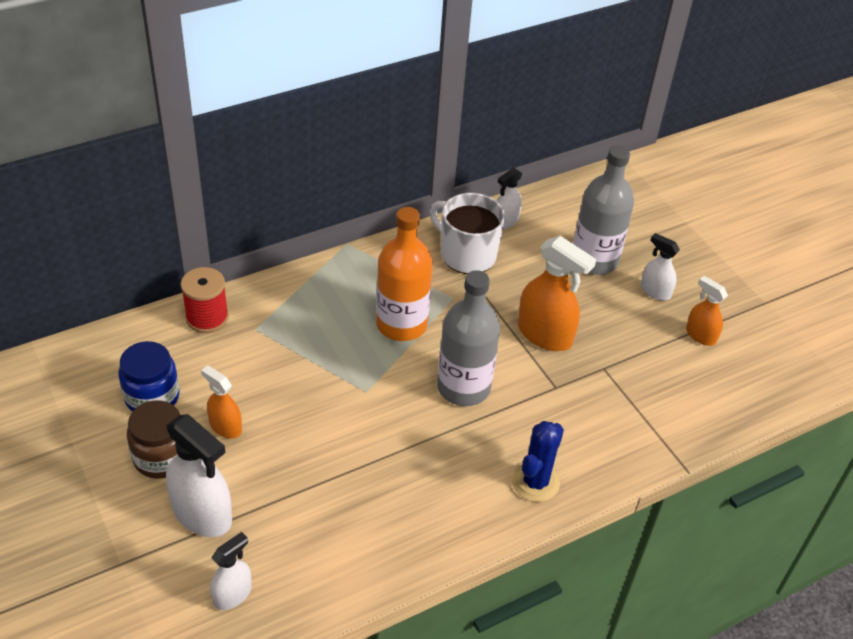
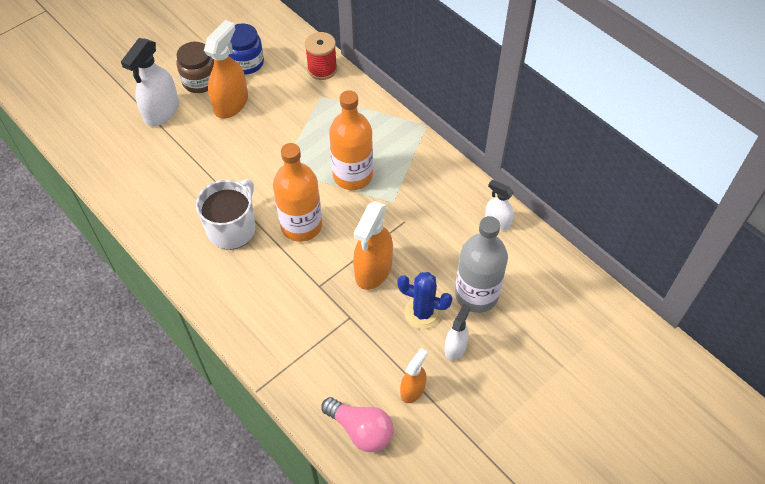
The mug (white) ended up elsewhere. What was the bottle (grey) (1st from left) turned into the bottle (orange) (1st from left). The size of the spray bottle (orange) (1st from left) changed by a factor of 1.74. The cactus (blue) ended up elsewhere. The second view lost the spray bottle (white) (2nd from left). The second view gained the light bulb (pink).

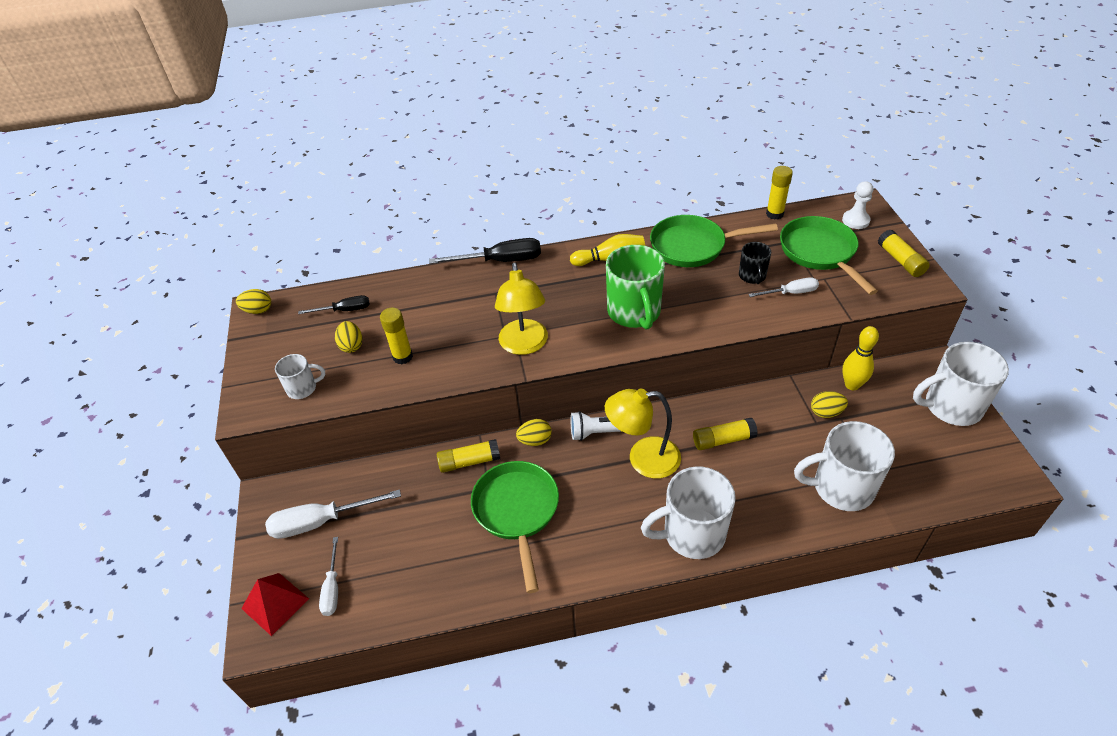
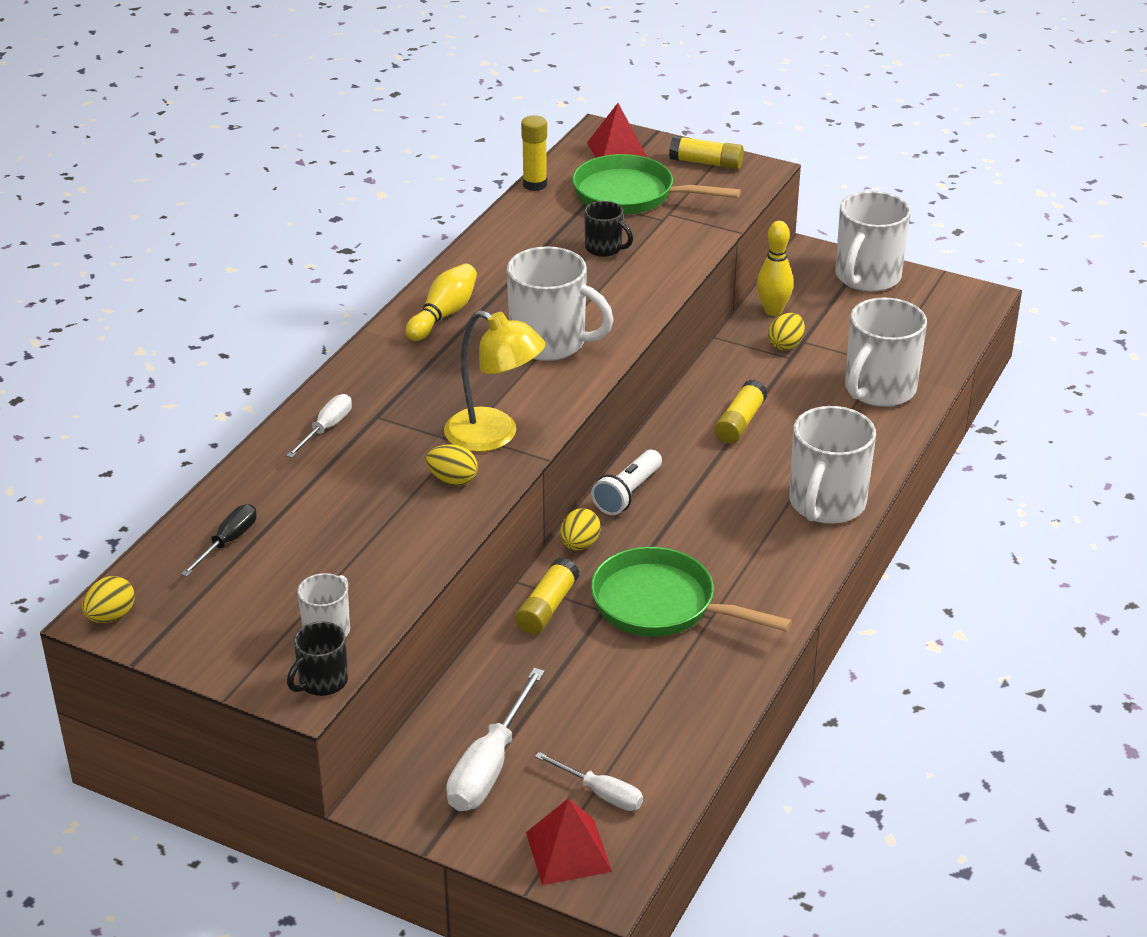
Where the pawn (white) stood, the pyramid (red) (2nd from left) came to stand. The second view lost the pan (green) (2nd from left). The second view lost the screwdriver (black) (2nd from left). What was the mug (green) turned into the mug (white) (2nd from left). The screwdriver (white) (3rd from left in the first image) ended up elsewhere. The second view lost the glue stick (yellow) (1st from left). The egg (yellow) (2nd from left) ended up elsewhere. The second view lost the lamp (yellow) (2nd from left). The second view gained the mug (black) (1st from left).

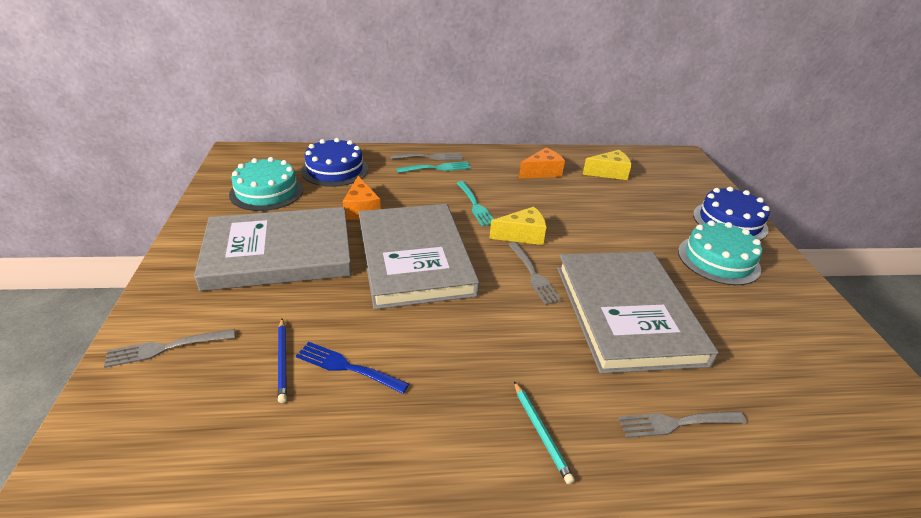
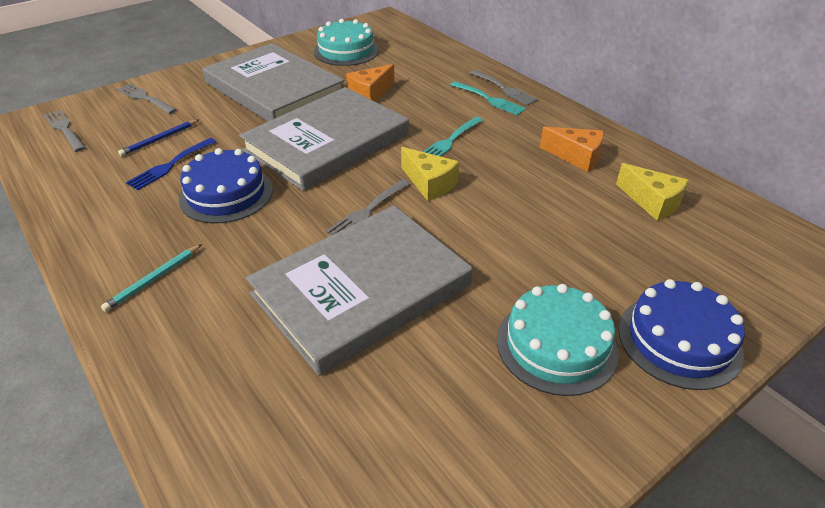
The cake (blue) (1st from left) ended up elsewhere. The fork (blue) ended up facing another way, 135 degrees counterclockwise from before. The fork (grey) (4th from left in the first image) ended up elsewhere.

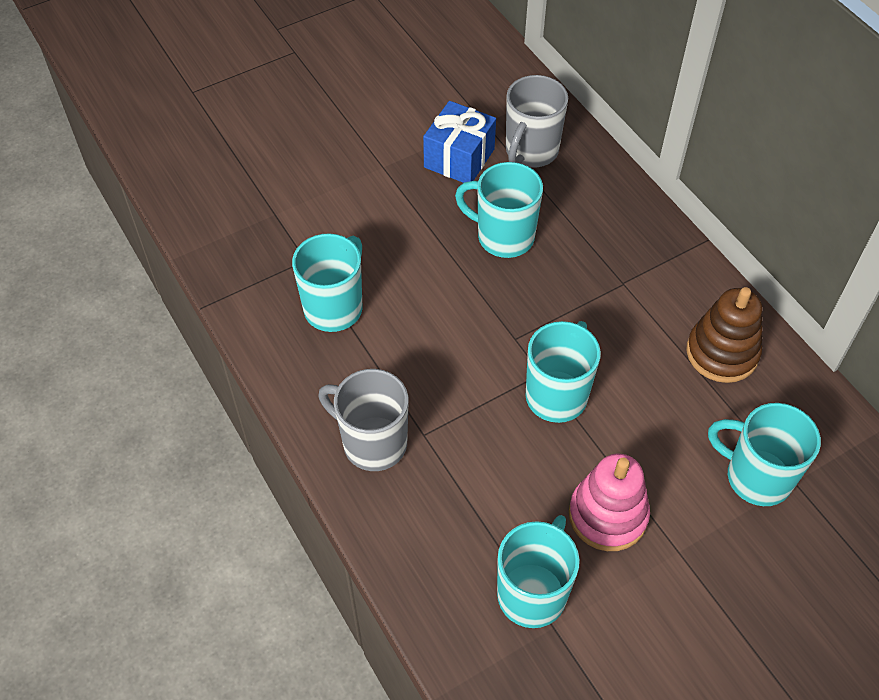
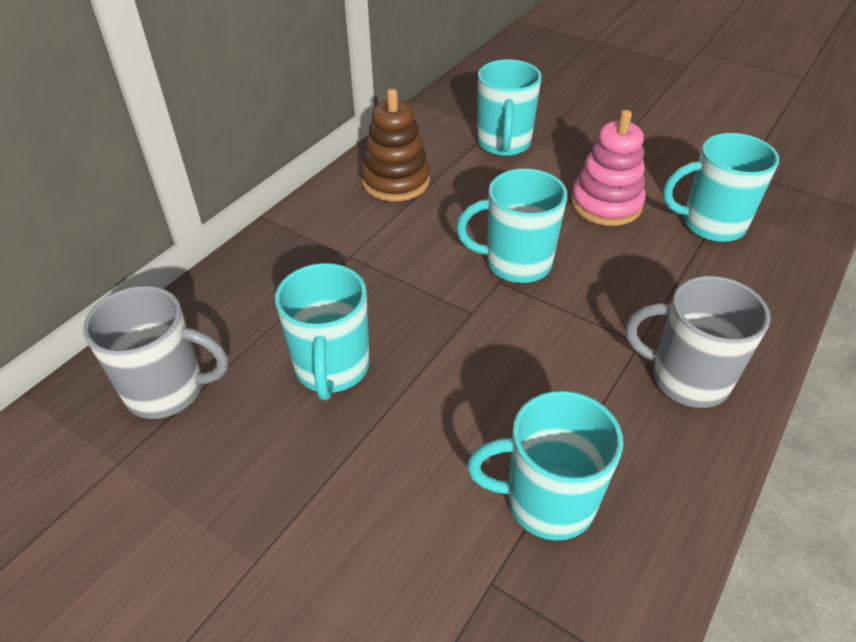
The second view lost the gift (blue). The mug (grey) (1st from left in the first image) ended up facing another way, 105 degrees clockwise from before.

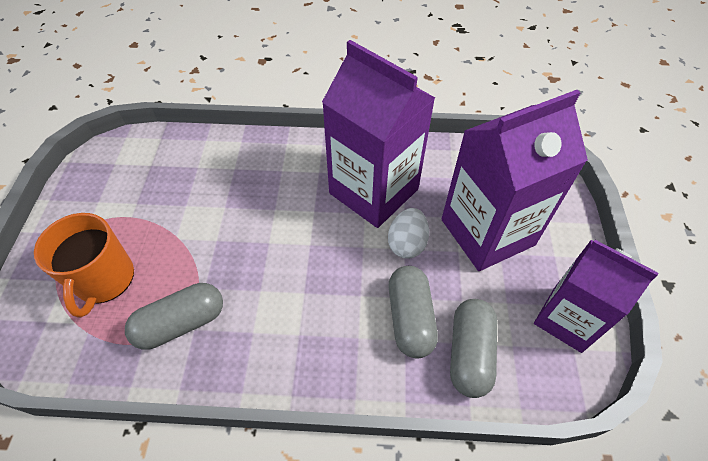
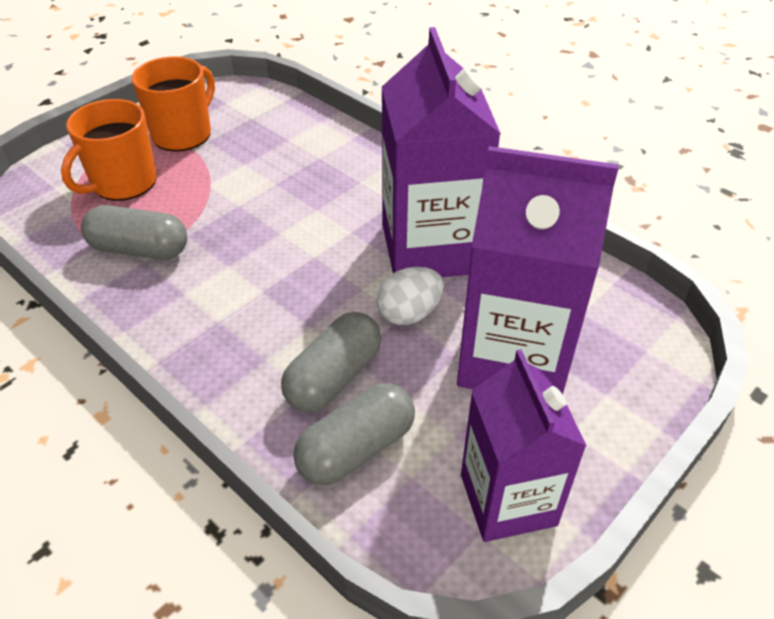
The second view gained the mug (orange) (2nd from left).

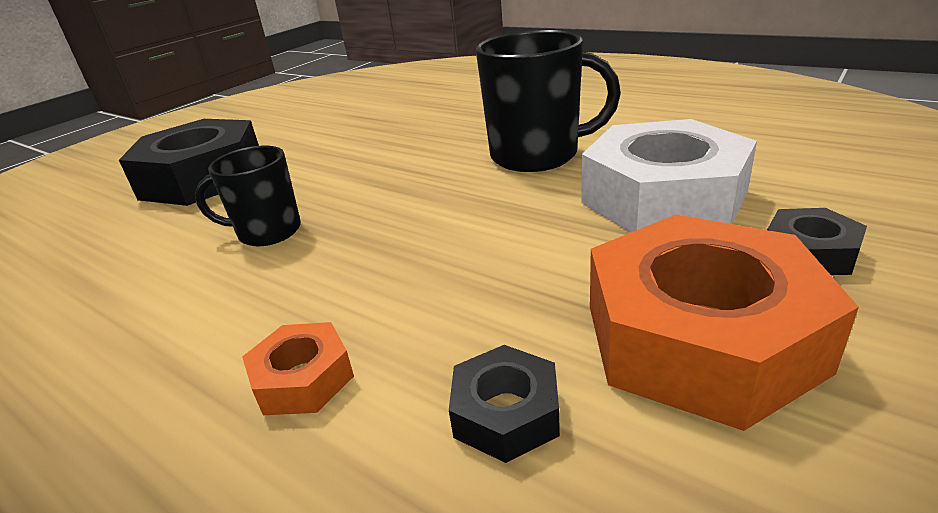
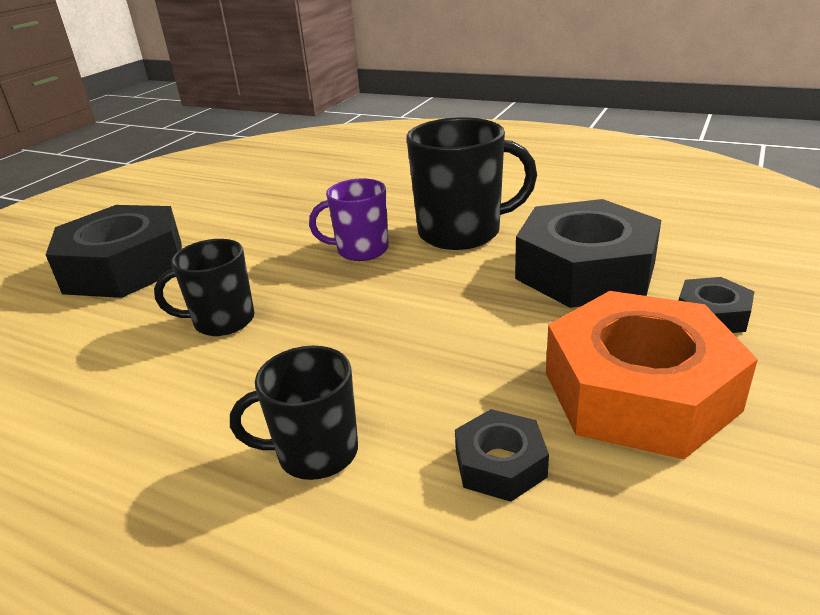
What was the nut (white) turned into the nut (black) (3rd from left). Where the nut (orange) (1st from left) stood, the mug (black) (2nd from left) came to stand. The second view gained the mug (purple).

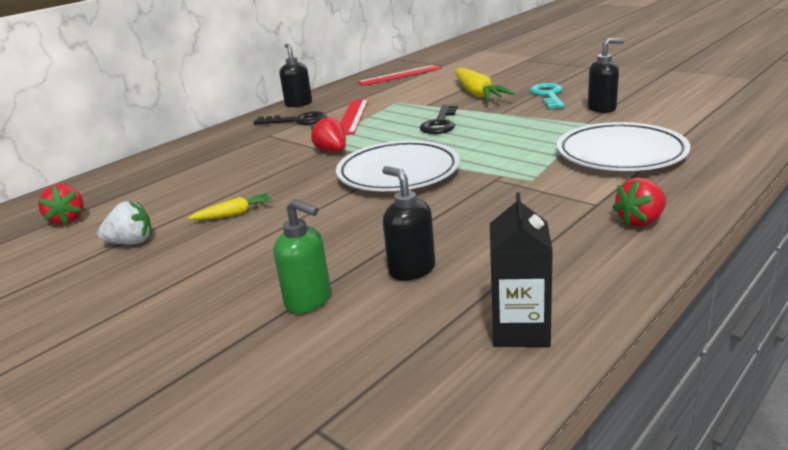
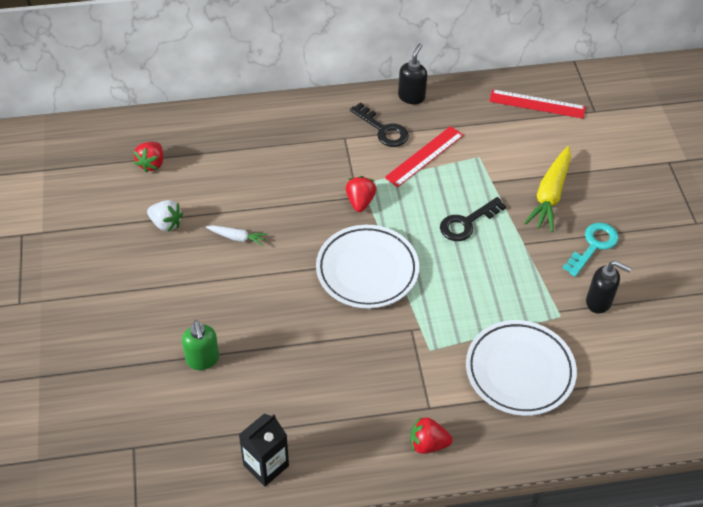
The second view lost the soap dispenser (black) (2nd from left). What was the carrot (yellow) (1st from left) turned into the carrot (white).

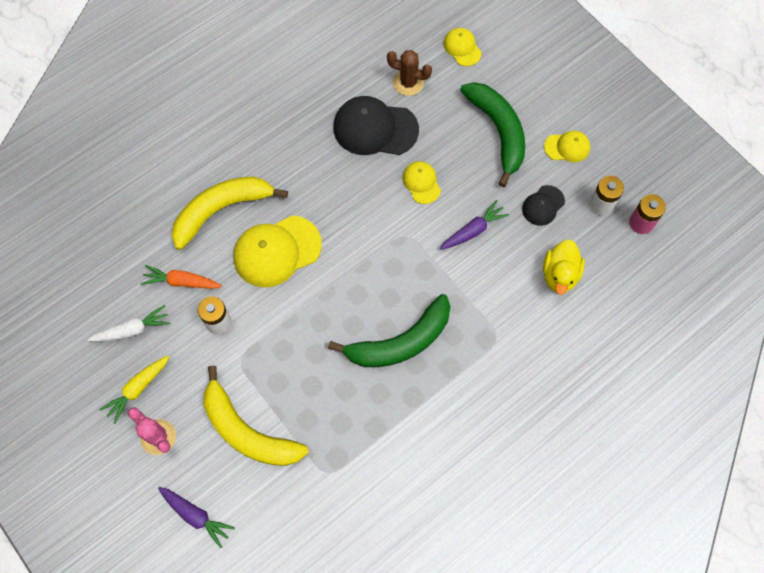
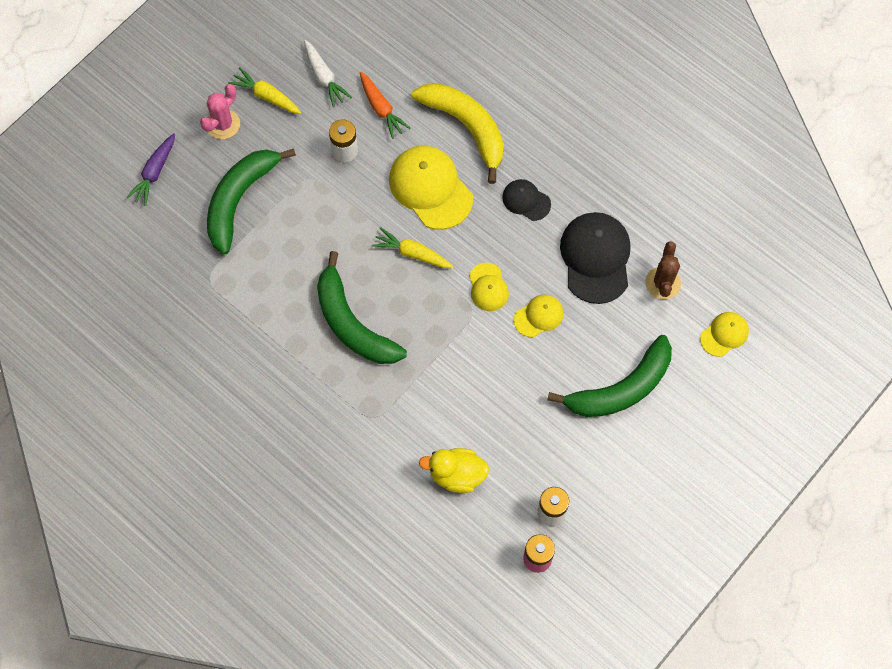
The cap (yellow) (4th from left in the first image) ended up elsewhere. The cap (black) (2nd from left in the first image) ended up elsewhere. The second view lost the carrot (purple) (2nd from left). The carrot (orange) ended up facing another way, 150 degrees clockwise from before. What was the banana (yellow) (2nd from left) turned into the banana (green) (1st from left). The second view gained the carrot (yellow) (2nd from left).

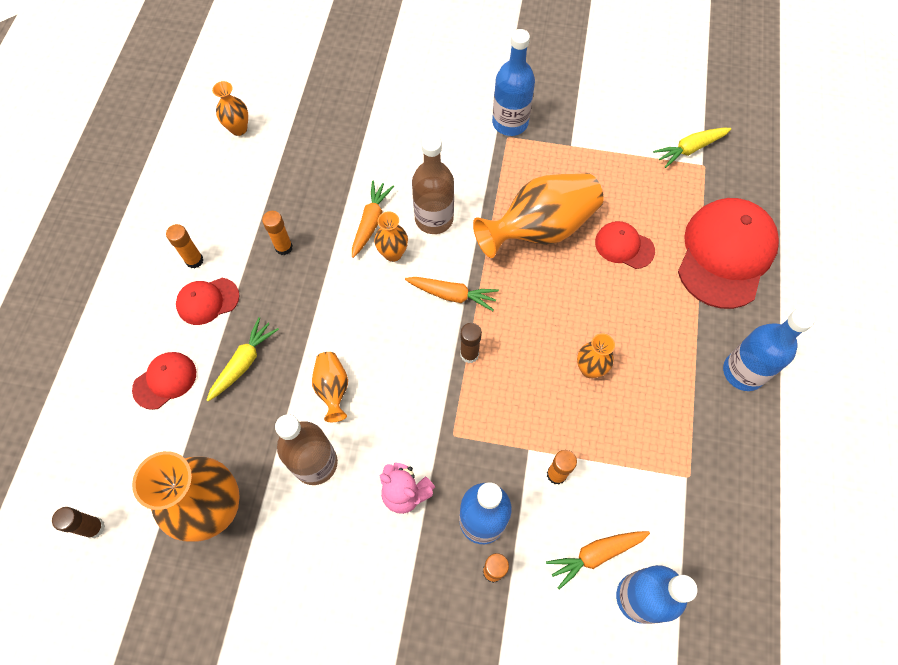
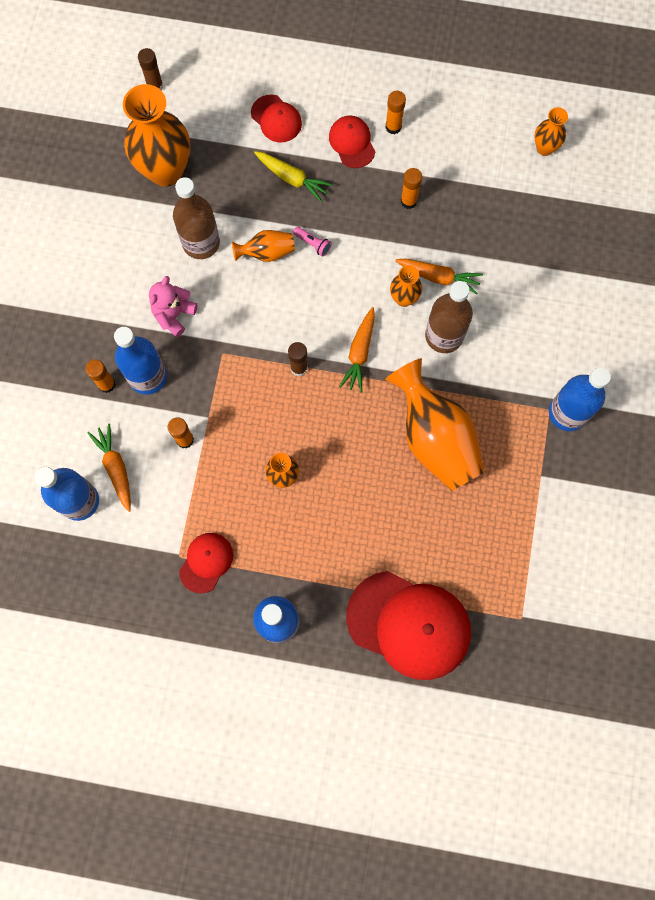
The second view lost the carrot (yellow) (2nd from left). The cap (red) (3rd from left in the first image) ended up elsewhere. The second view gained the flashlight (pink).

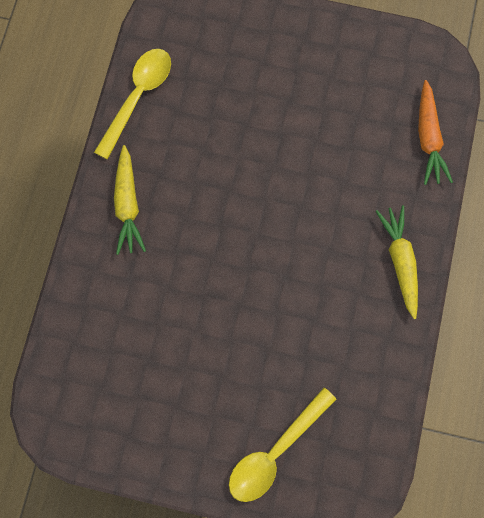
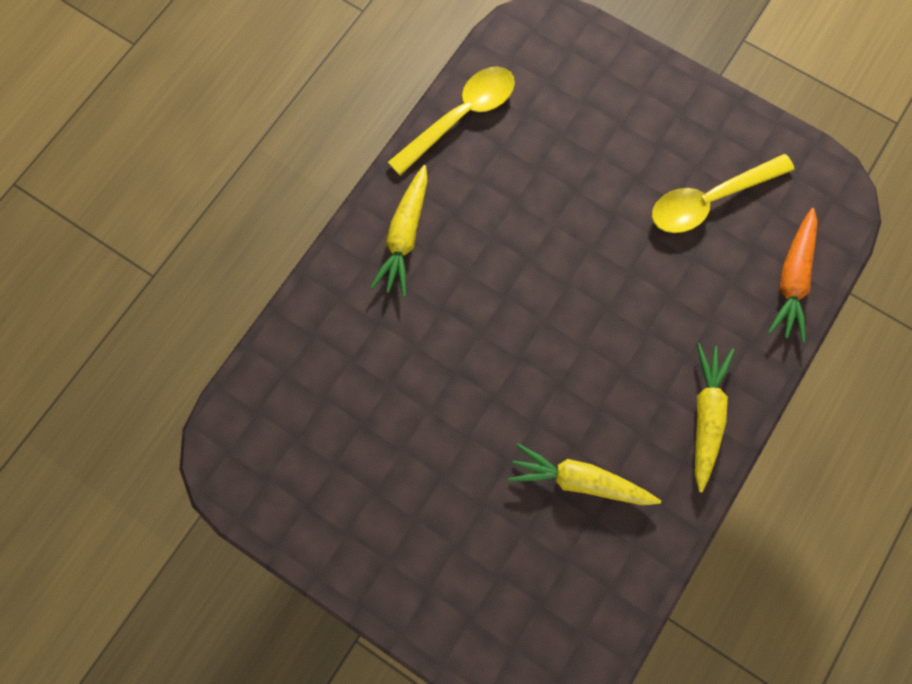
The spoon (yellow) (2nd from left) ended up elsewhere. The second view gained the carrot (yellow) (2nd from left).

